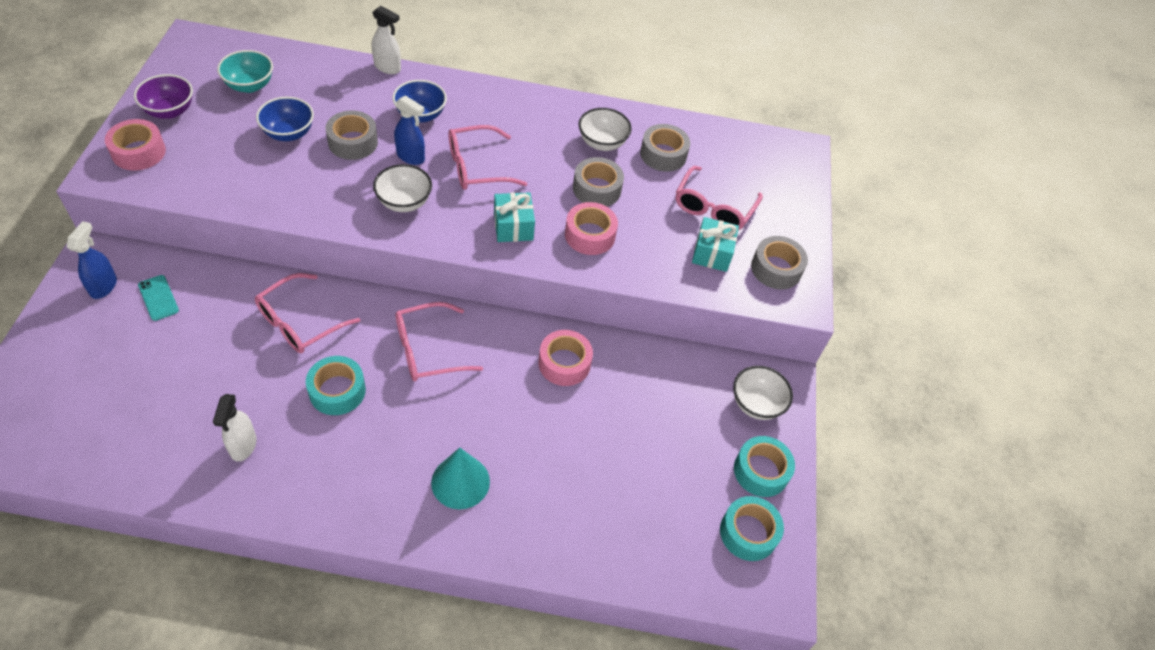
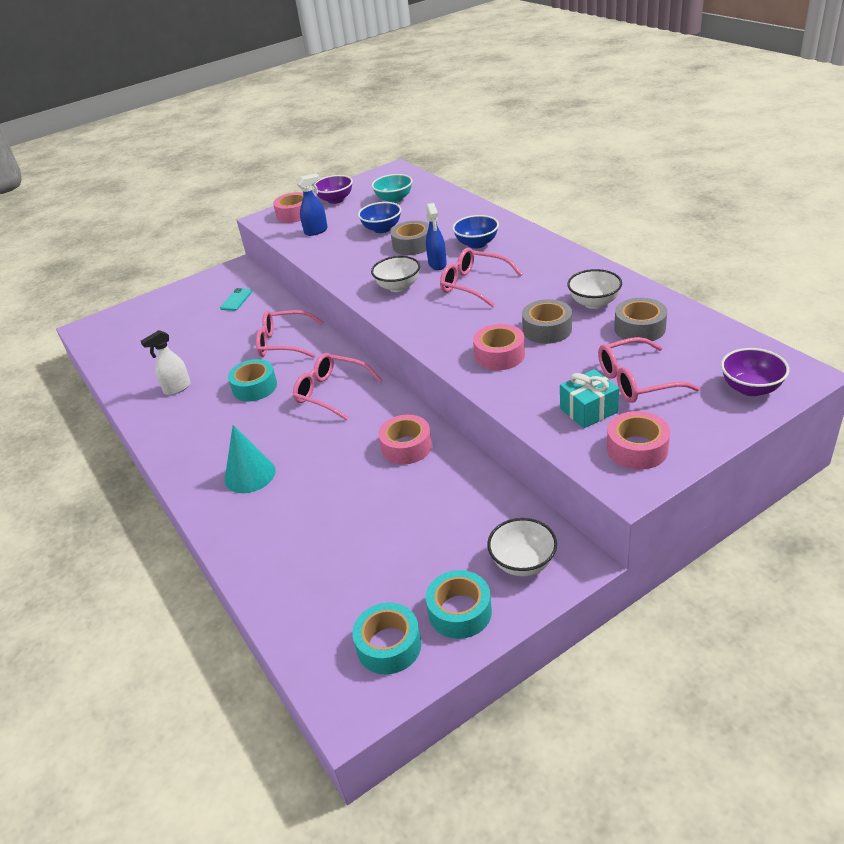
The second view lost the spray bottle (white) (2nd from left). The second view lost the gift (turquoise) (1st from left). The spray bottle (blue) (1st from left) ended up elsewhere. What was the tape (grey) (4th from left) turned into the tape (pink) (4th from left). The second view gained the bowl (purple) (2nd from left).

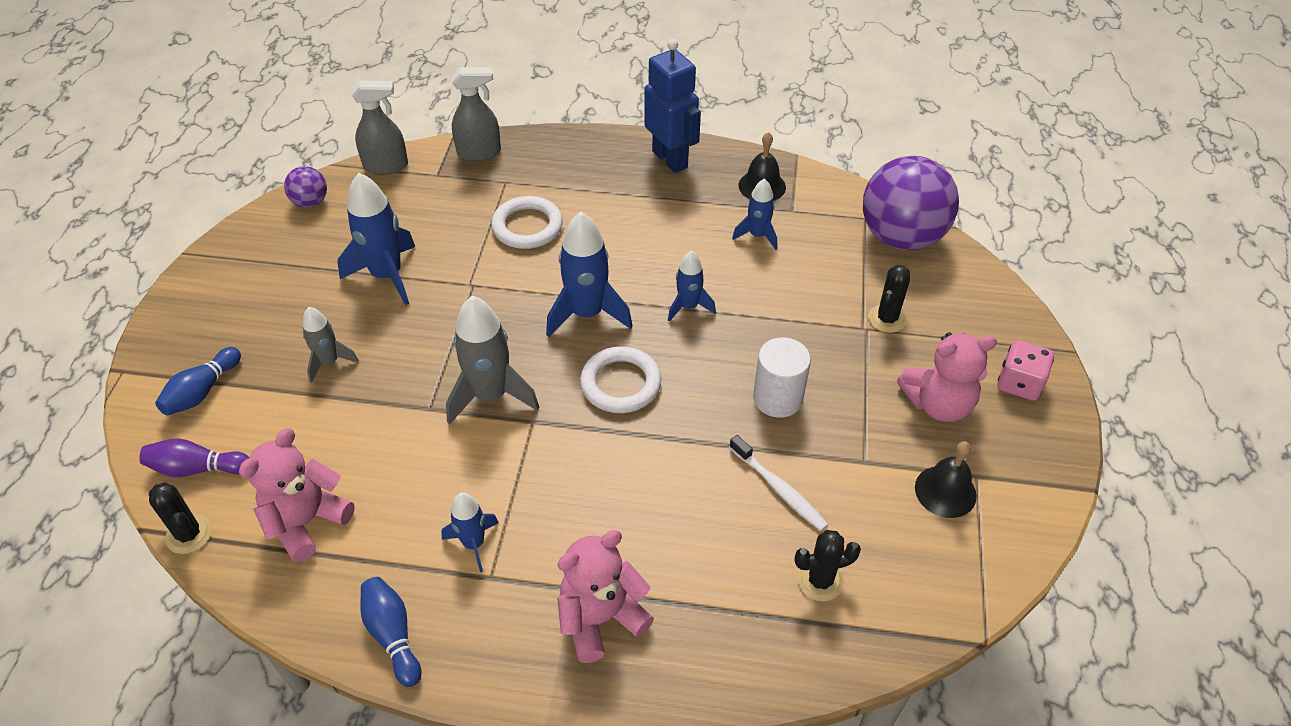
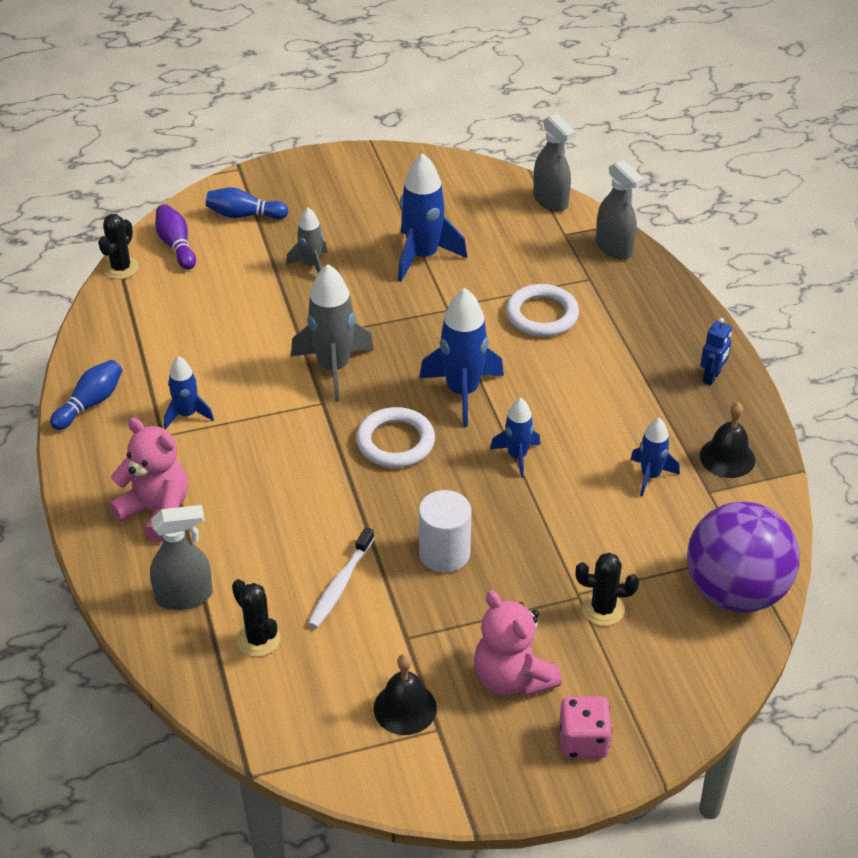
The size of the robot (blue) changed by a factor of 0.51. The second view lost the ball (purple) (1st from left). The second view lost the teddy bear (pink) (1st from left). The second view gained the spray bottle (grey) (1st from left).

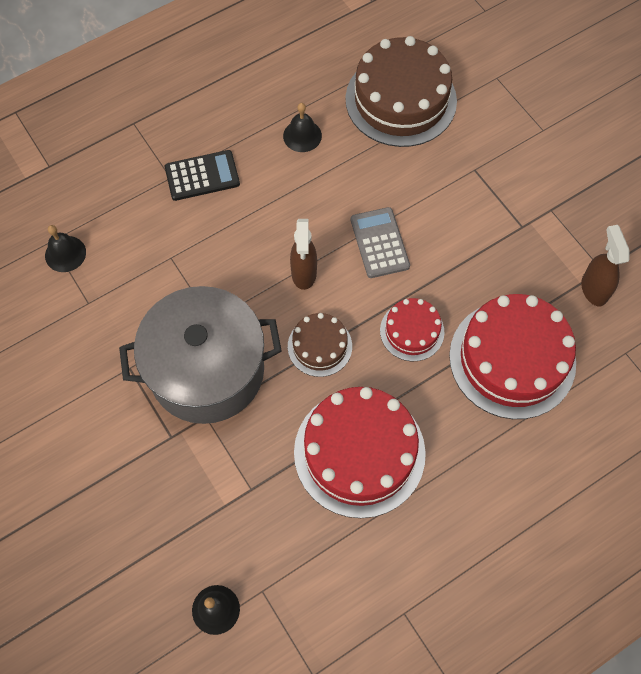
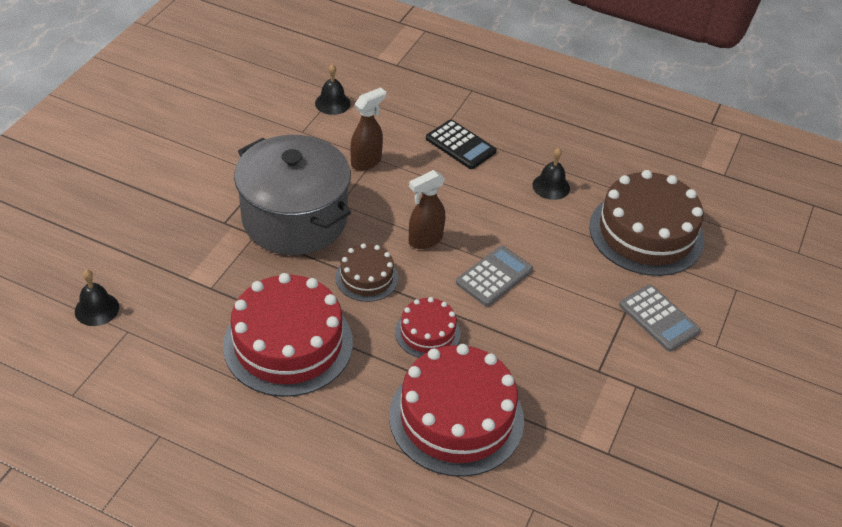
The spray bottle (brown) (2nd from left in the first image) ended up elsewhere. The second view gained the calculator (grey) (2nd from left).

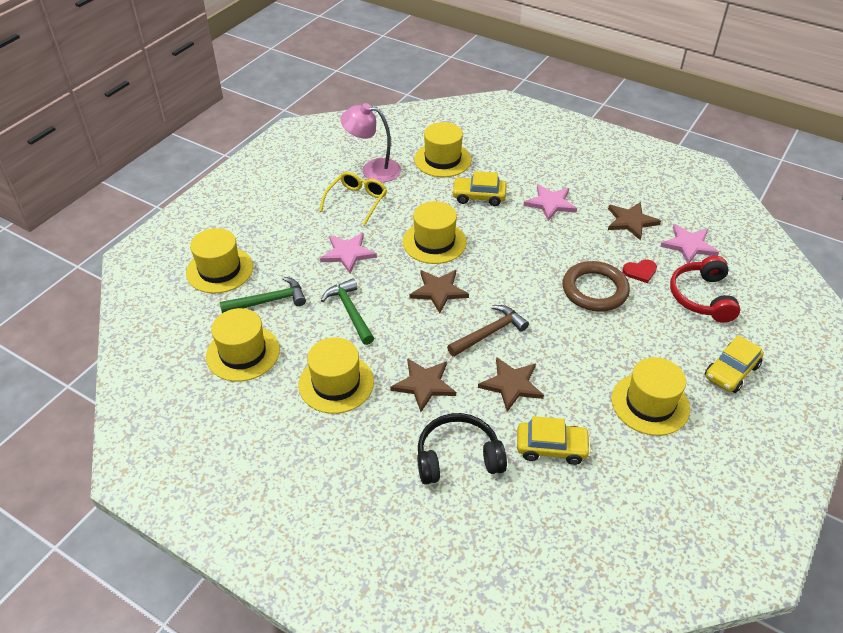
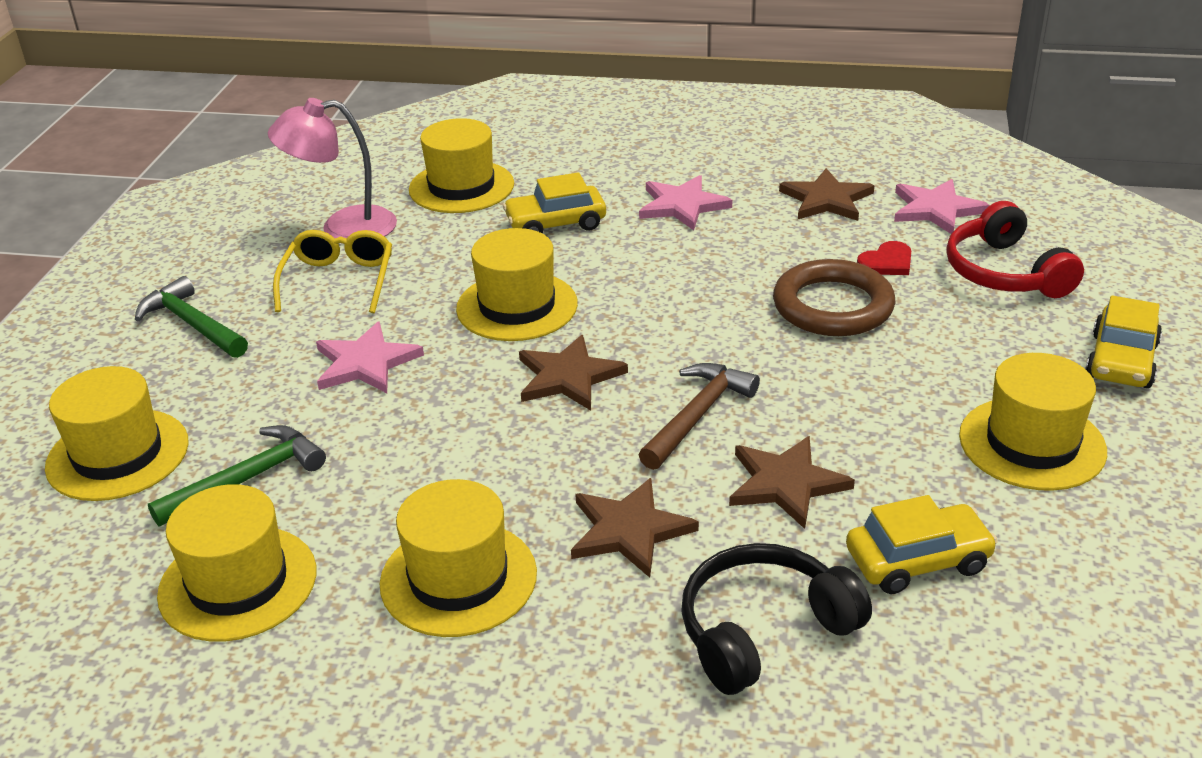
The hammer (green) (2nd from left in the first image) ended up elsewhere.

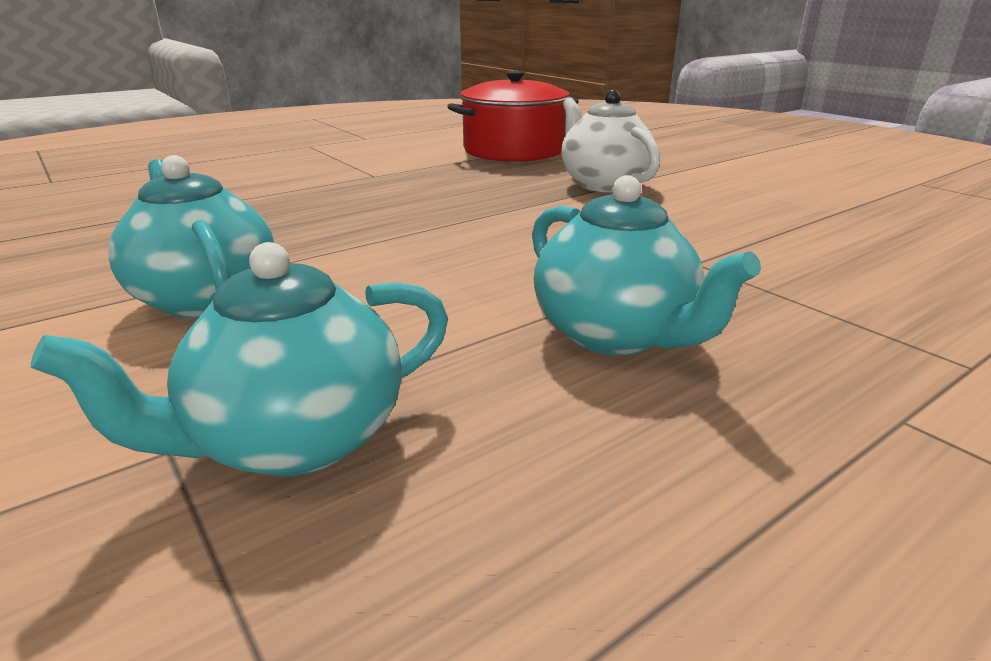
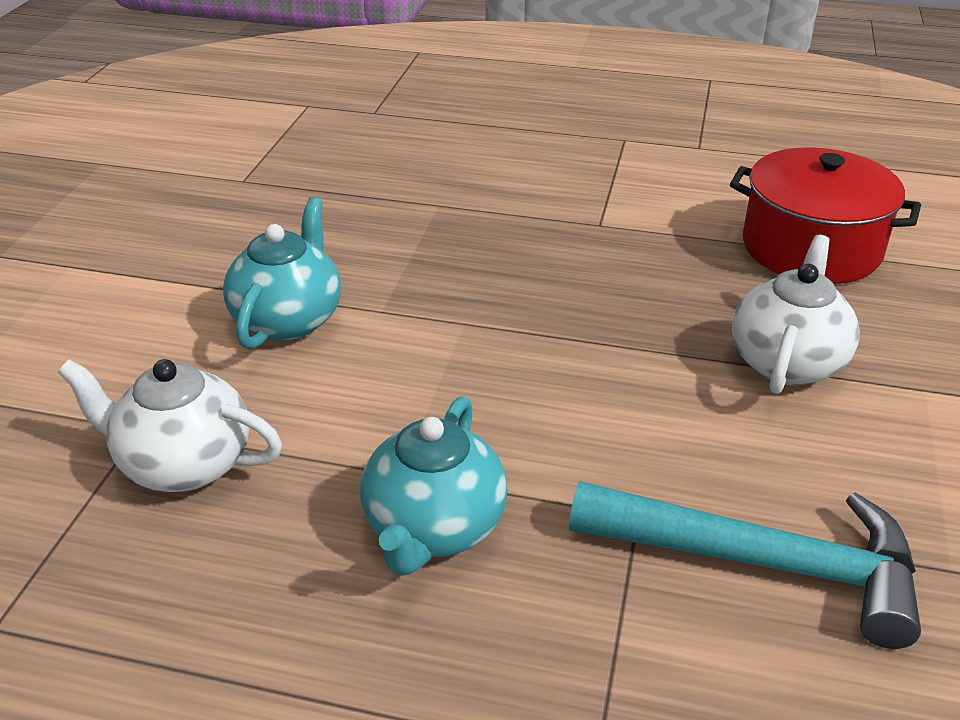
What was the teapot (turquoise) (2nd from left) turned into the teapot (white) (1st from left). The second view gained the hammer (turquoise).

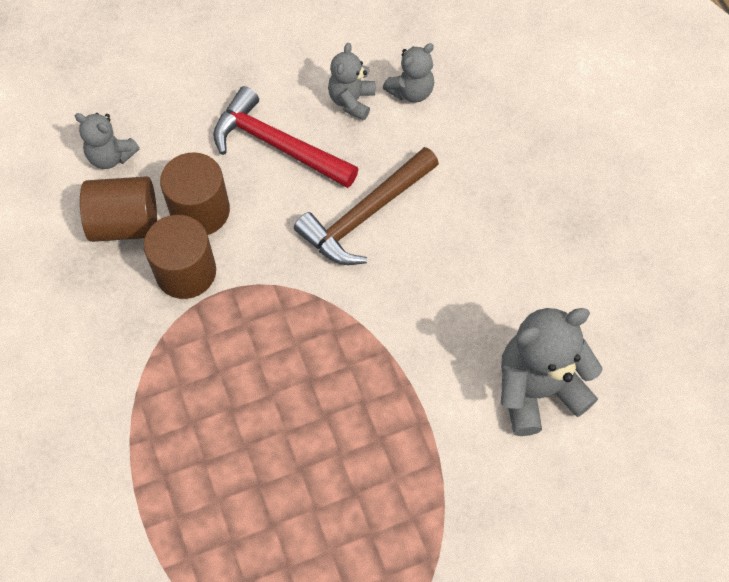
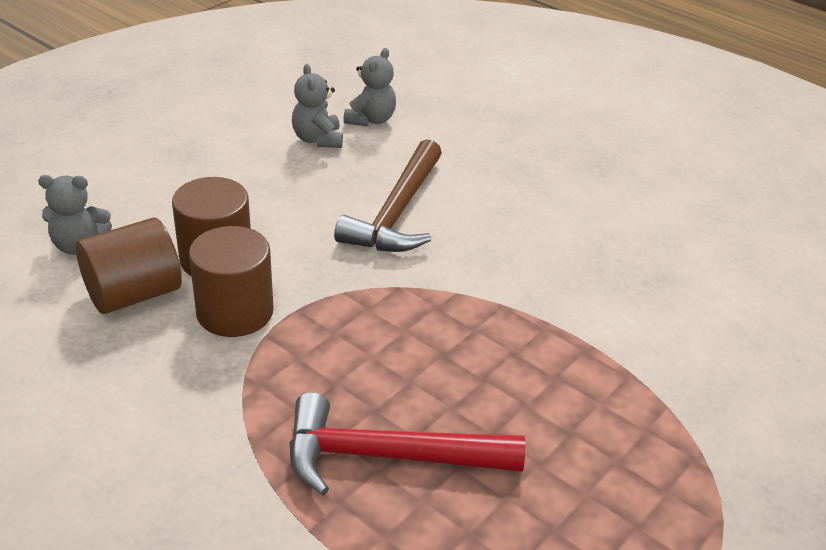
The hammer (red) ended up elsewhere. The second view lost the teddy bear (grey) (4th from left).

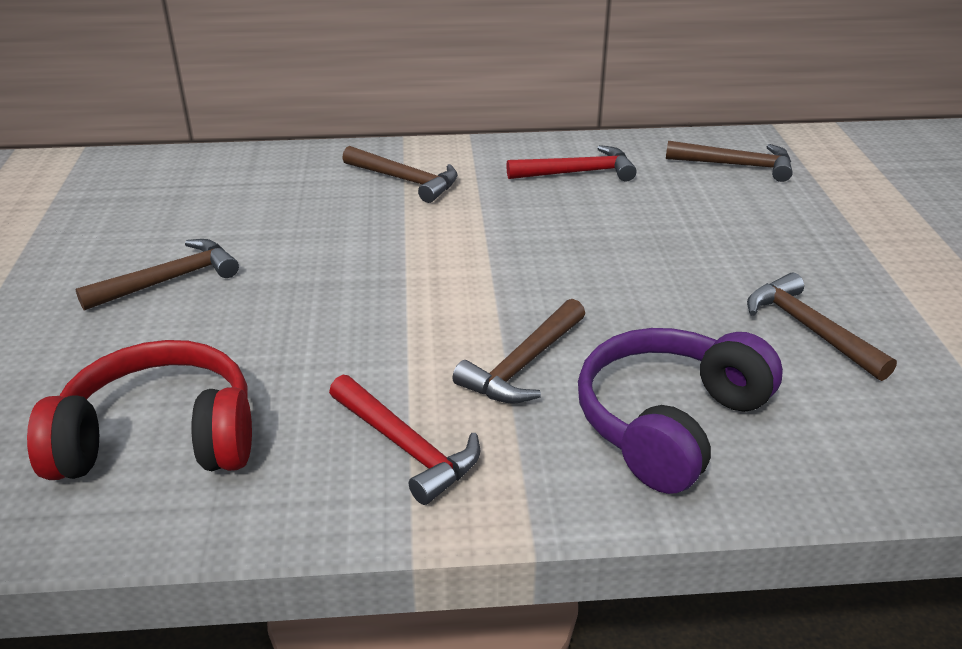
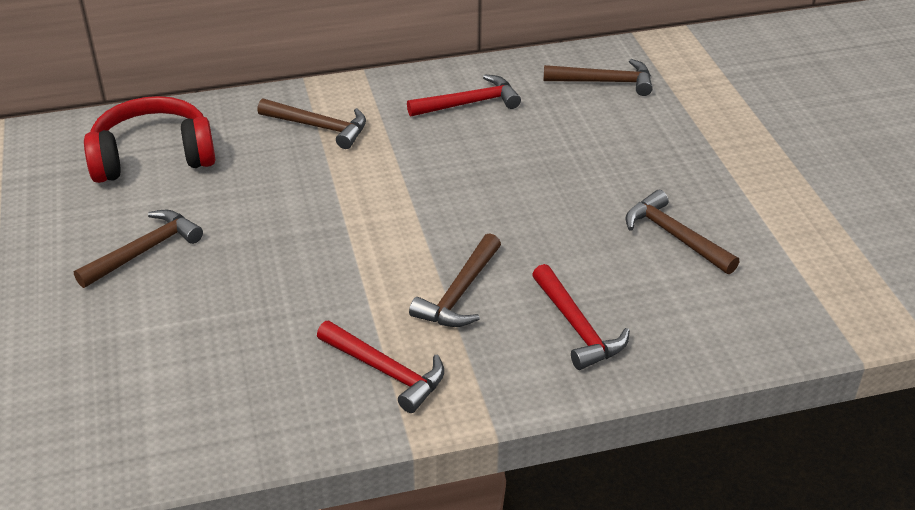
Where the headphones (purple) stood, the hammer (red) (3rd from left) came to stand. The headphones (red) ended up elsewhere.

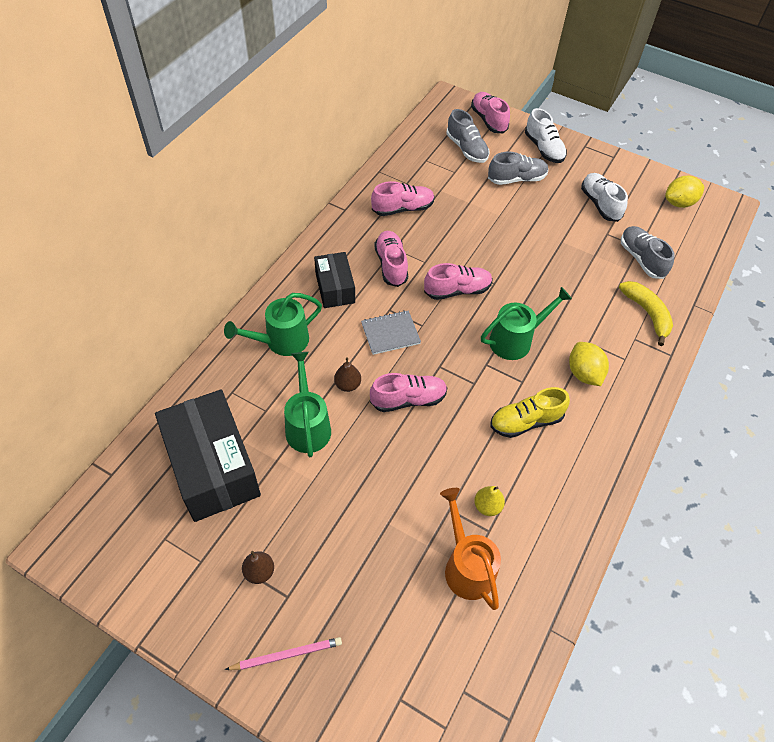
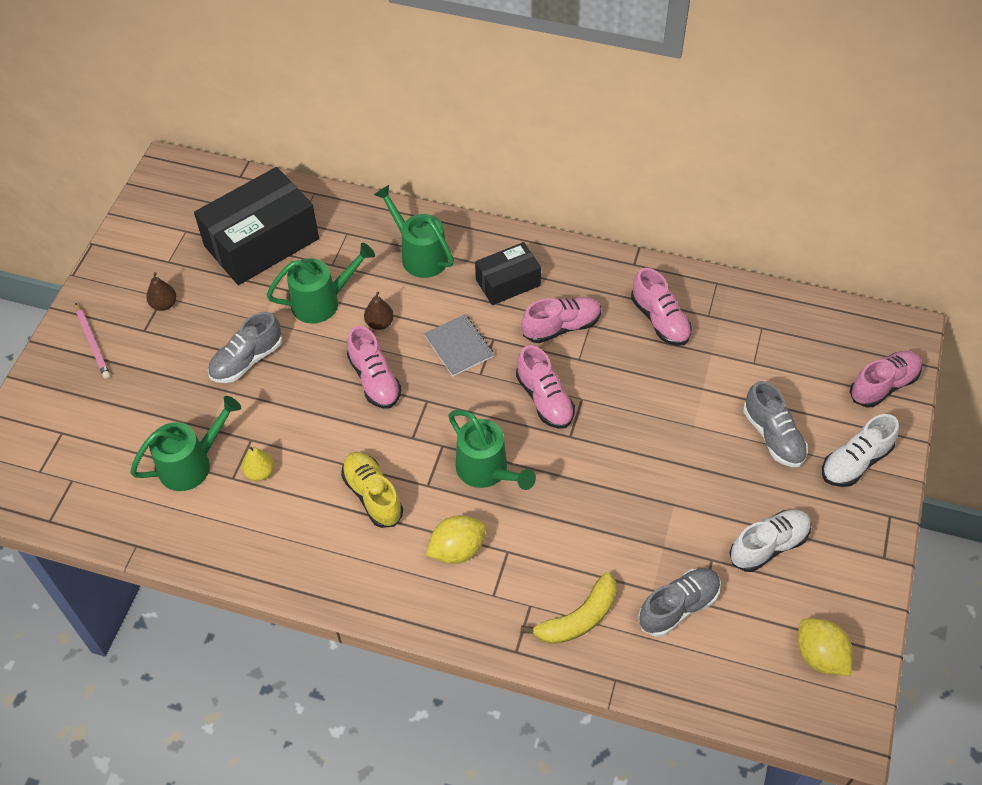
The shoe (grey) (1st from left) ended up elsewhere. What was the watering can (orange) turned into the watering can (green) (1st from left).

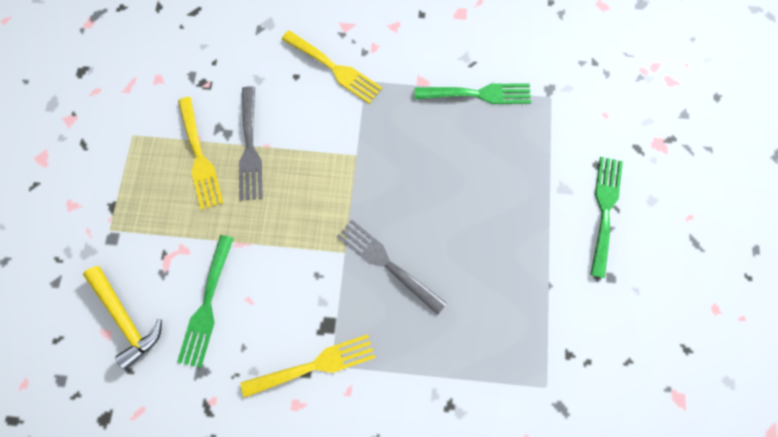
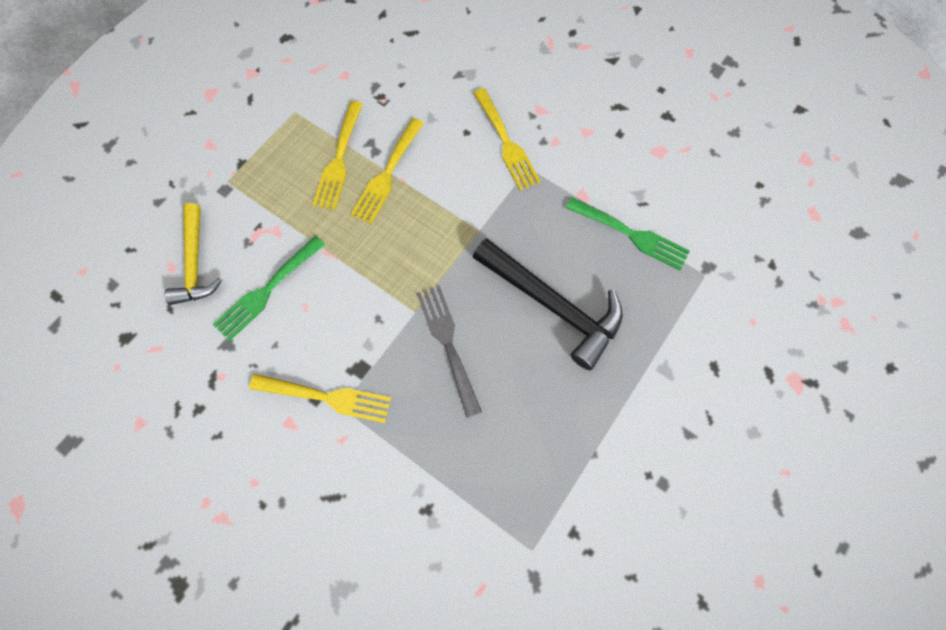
What was the fork (grey) (1st from left) turned into the fork (yellow) (3rd from left). The second view lost the fork (green) (3rd from left). The second view gained the hammer (black).

